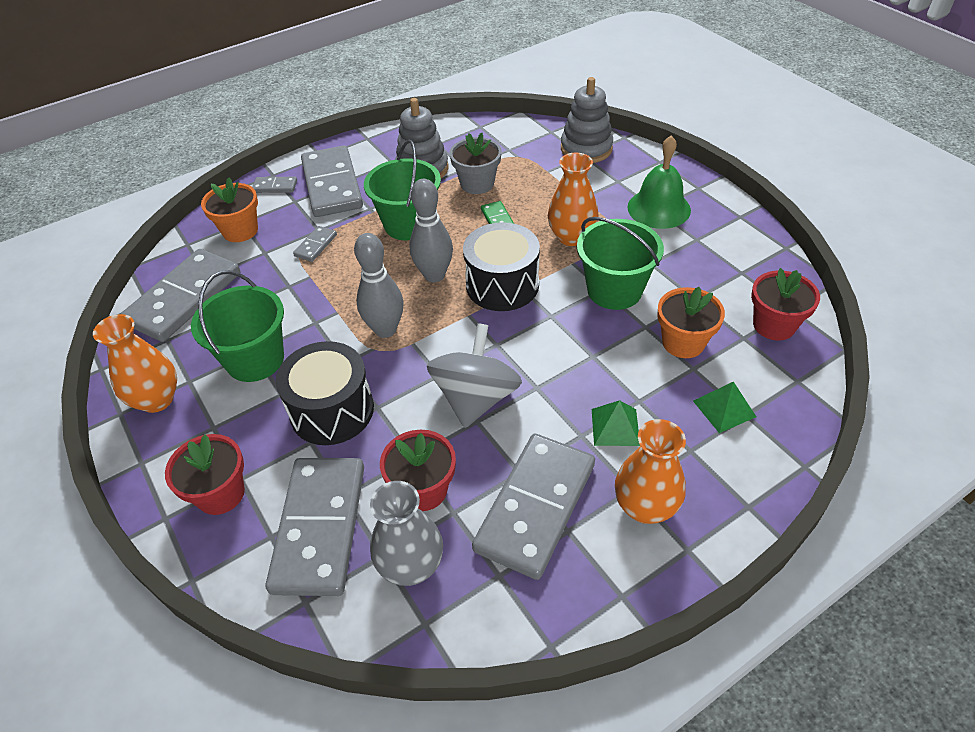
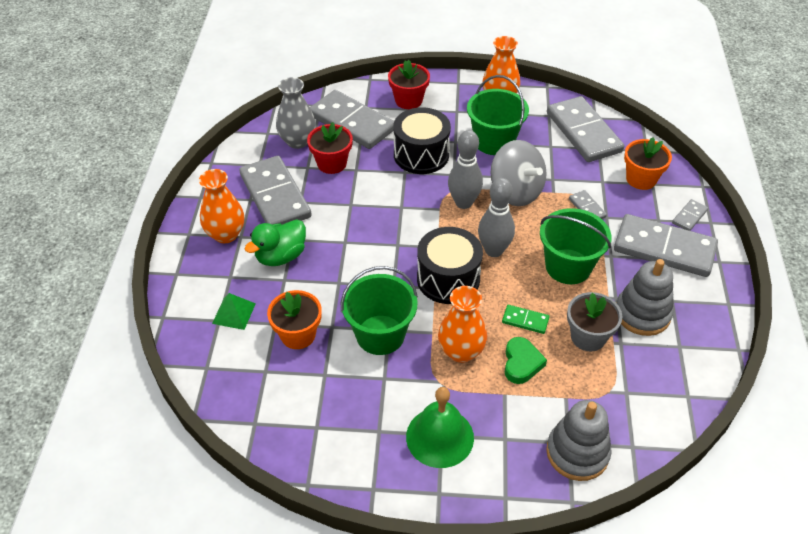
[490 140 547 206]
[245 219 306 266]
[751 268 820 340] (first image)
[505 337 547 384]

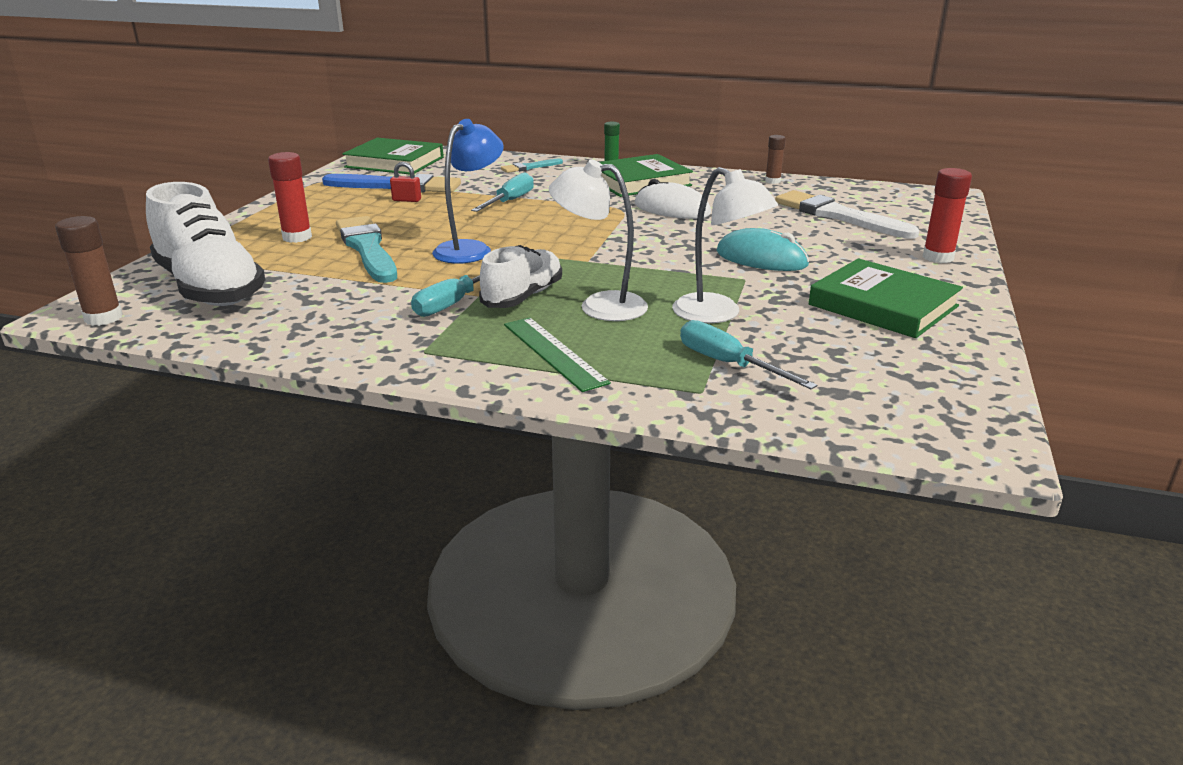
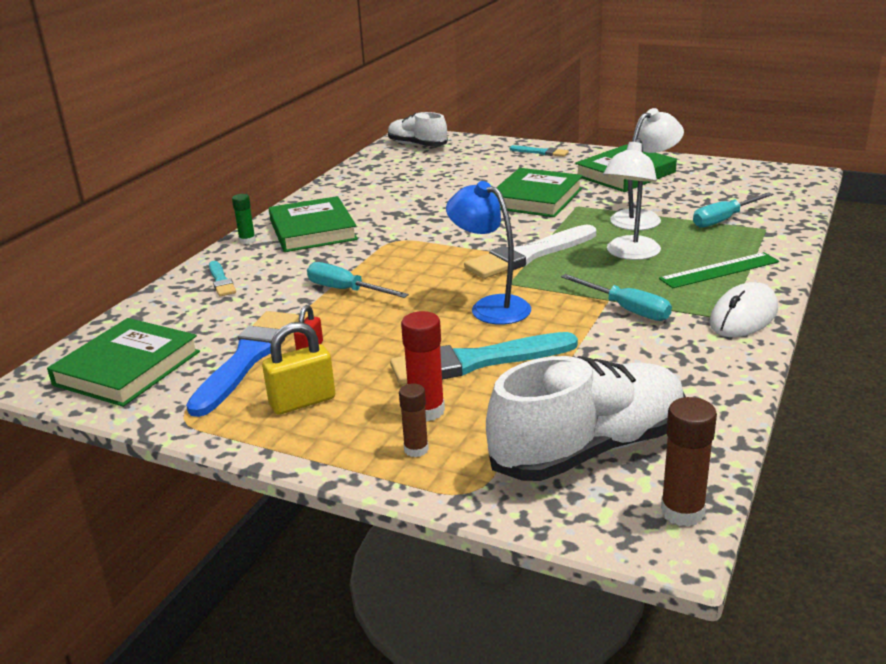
[388 112 448 146]
[709 282 778 337]
[494 168 583 217]
[399 383 429 457]
[464 225 596 279]
[510 145 569 157]
[262 322 335 415]

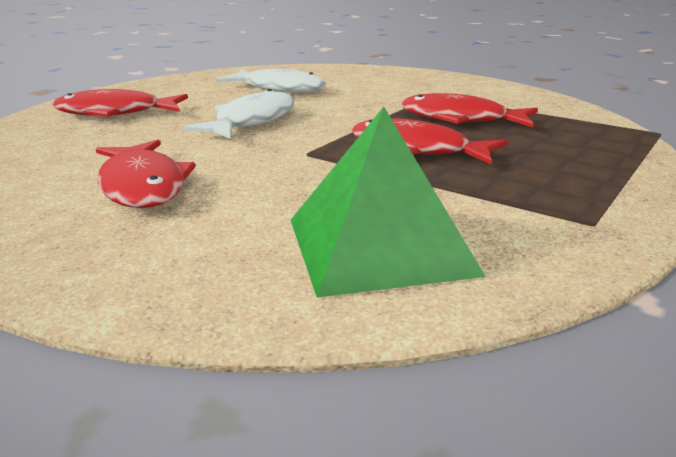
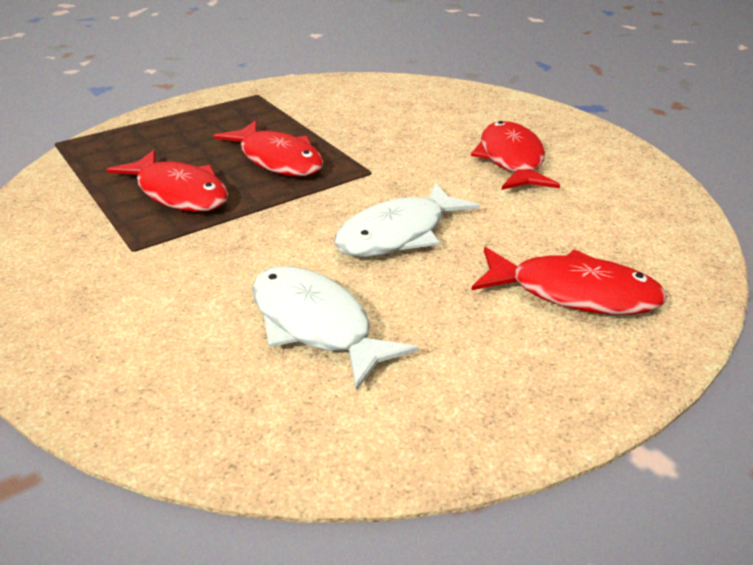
[291 107 486 298] (first image)

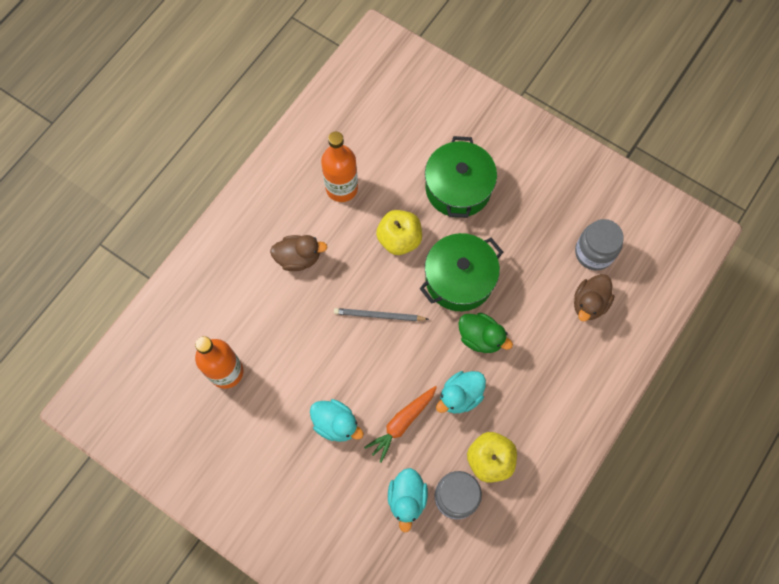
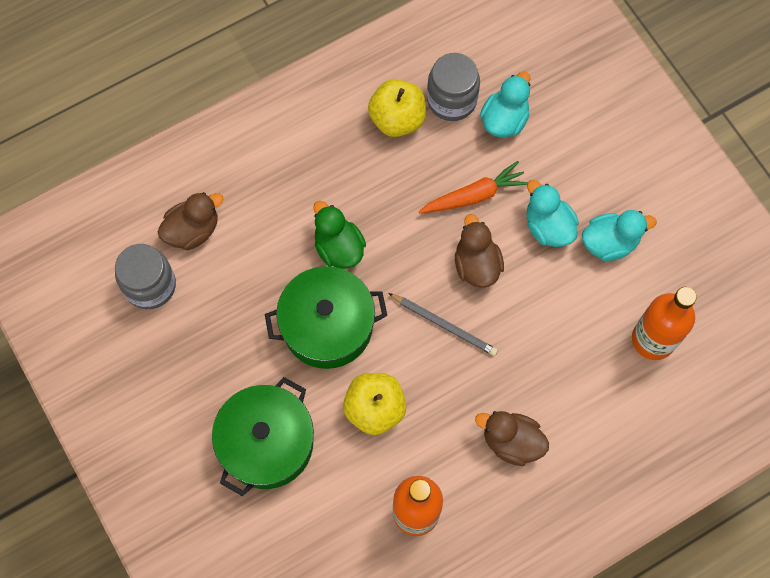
[582 210 656 261]
[455 214 504 288]

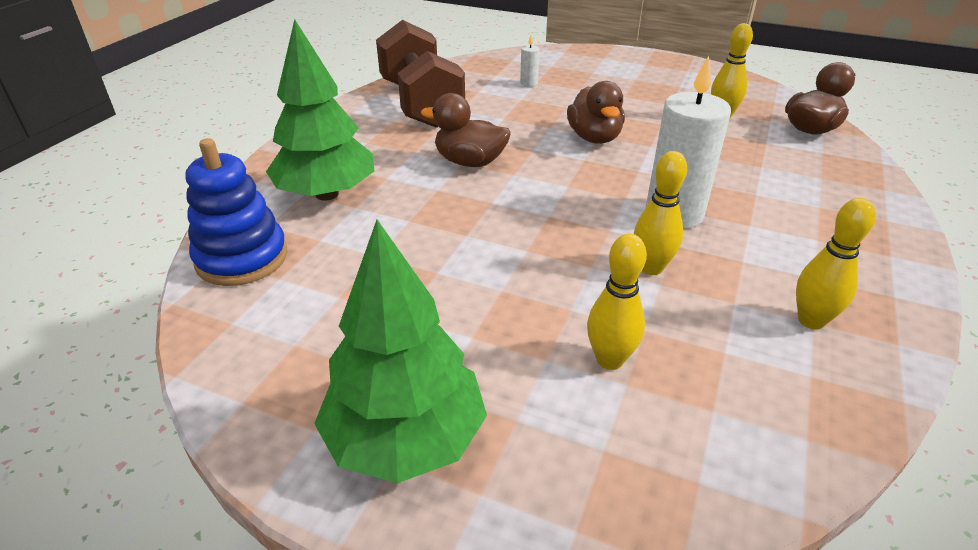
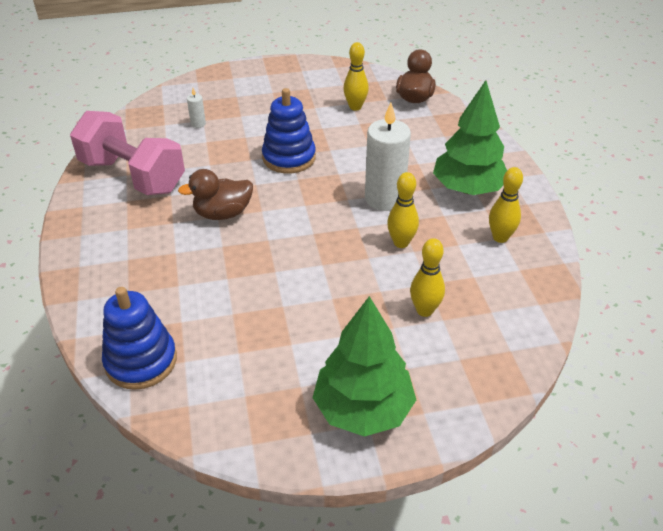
[433 80 507 195]
[70 111 185 195]
[262 88 316 173]

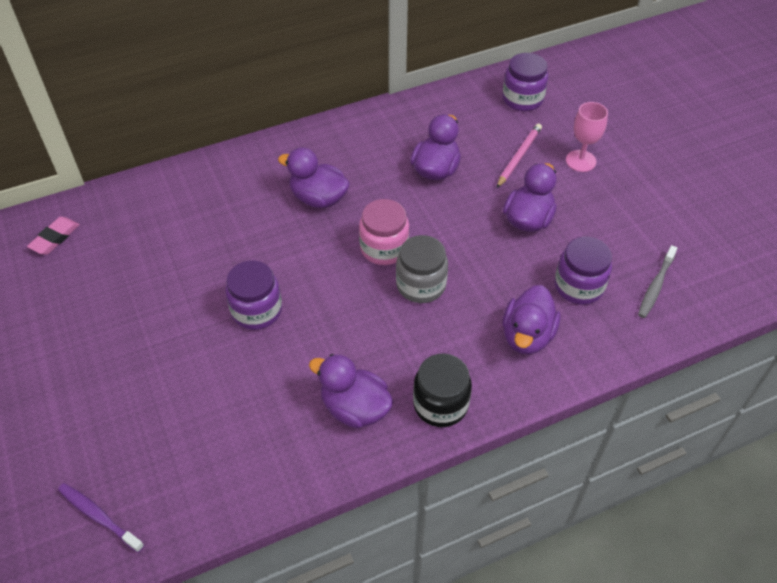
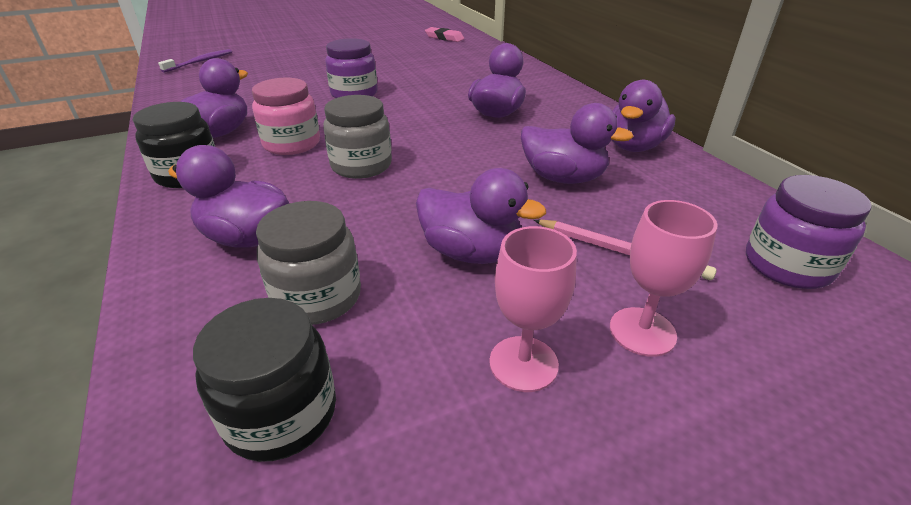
[252 78 320 155]
[256 201 361 325]
[193 298 336 462]
[489 226 577 392]
[613 80 675 152]

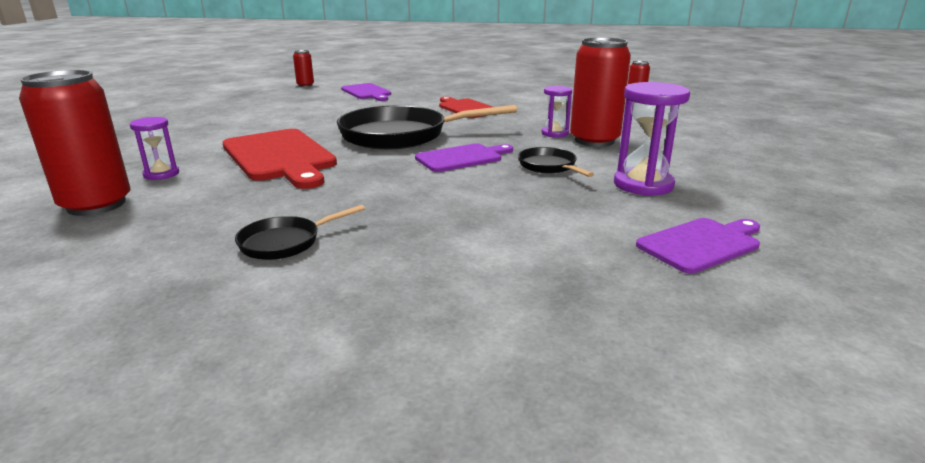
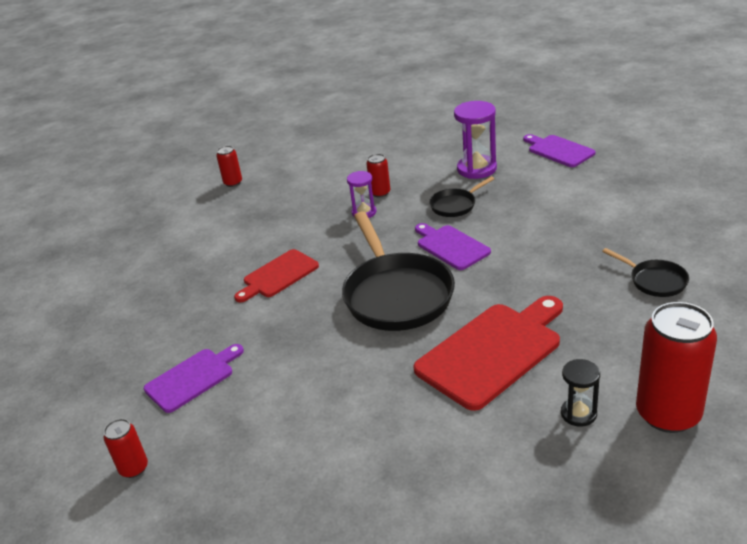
[561 359 600 427]
[366 154 390 197]

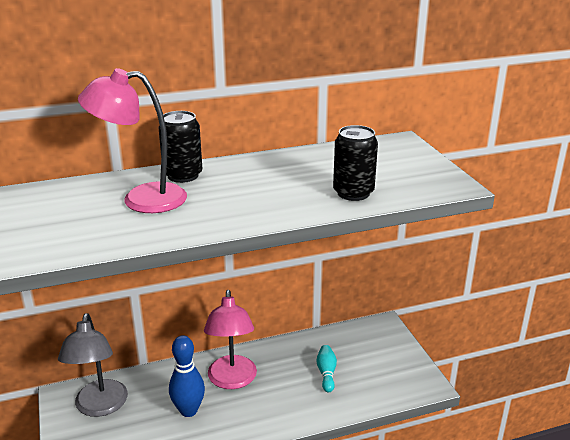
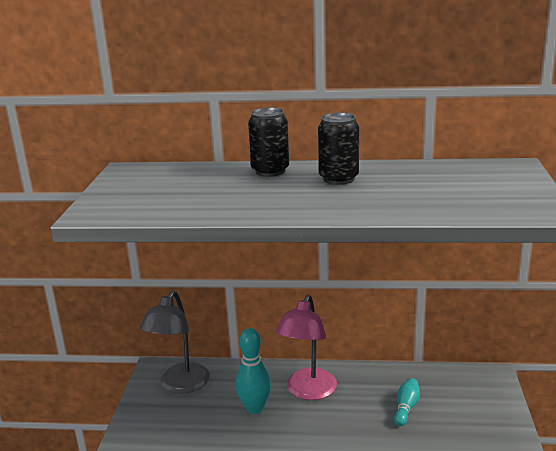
[78 68 187 213] (first image)
[235 328 271 414]
[318 113 359 185]

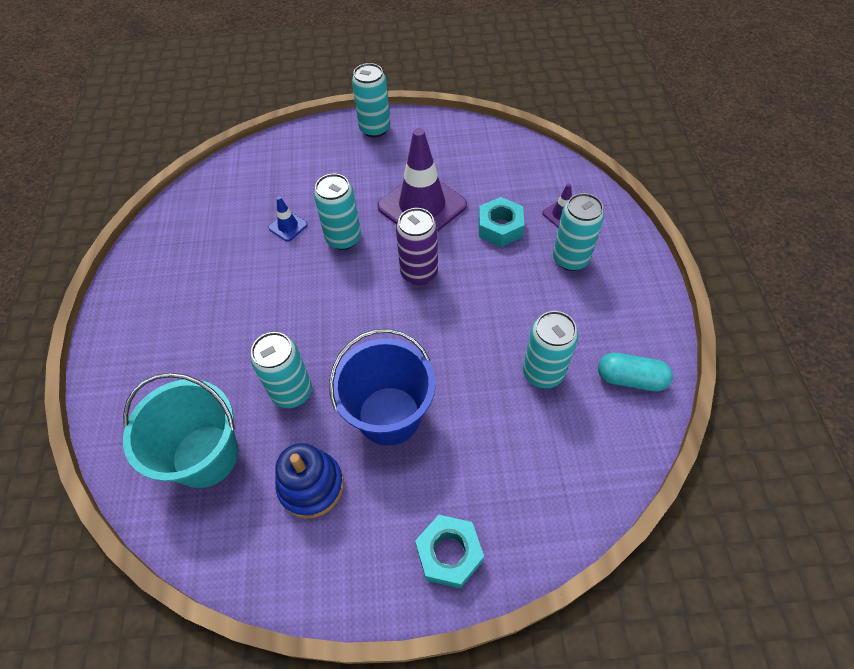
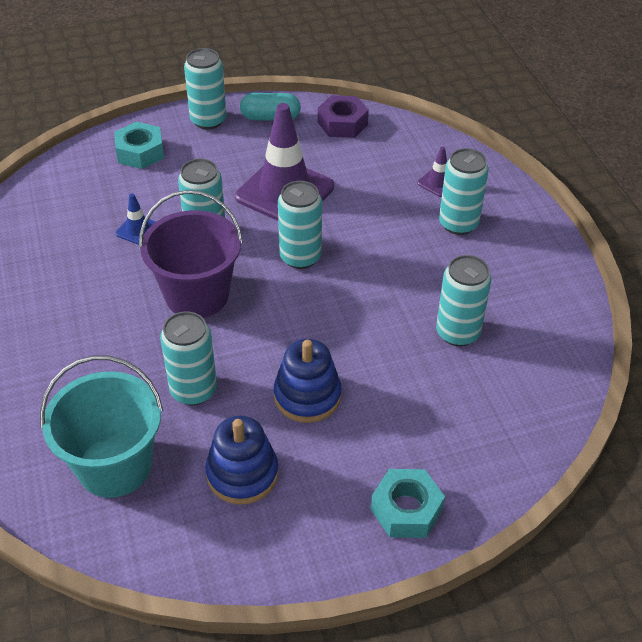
[274 339 342 423]
[278 181 322 269]
[114 122 164 169]
[240 93 301 121]
[139 190 243 318]
[318 95 369 138]

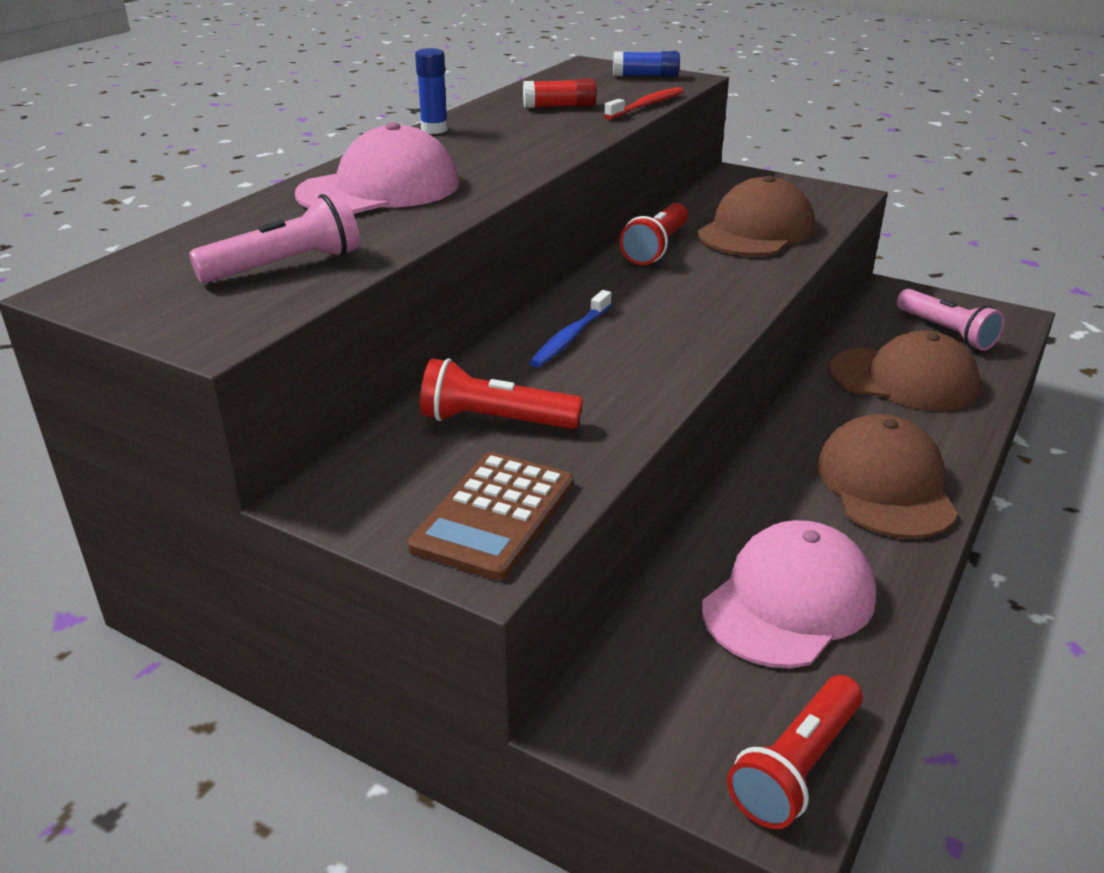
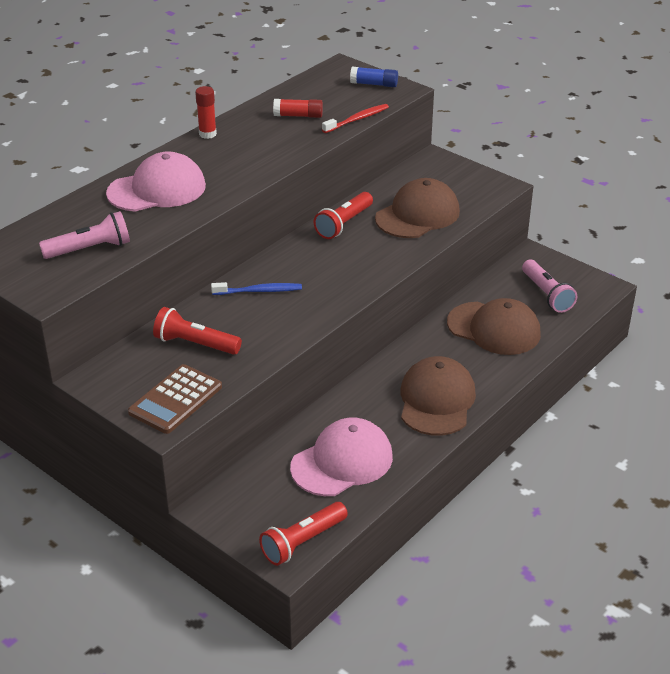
[195 86 217 139]
[211 282 302 295]

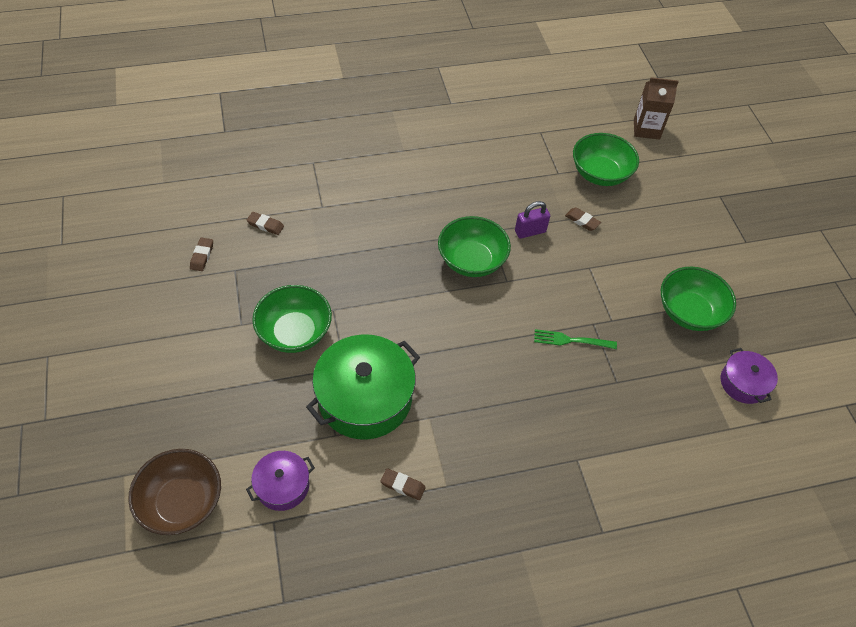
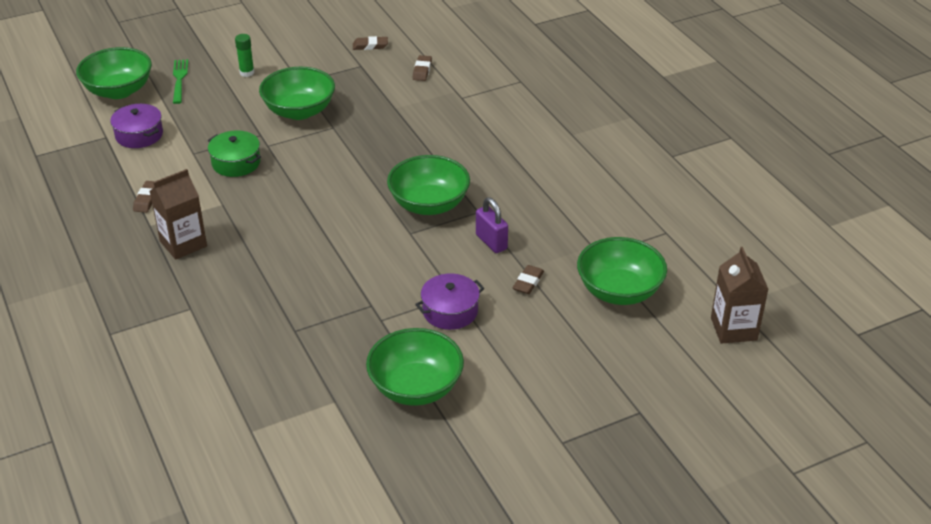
[76 47 152 99]
[208 130 261 177]
[173 59 188 104]
[415 274 485 330]
[150 169 207 260]
[235 34 255 77]

